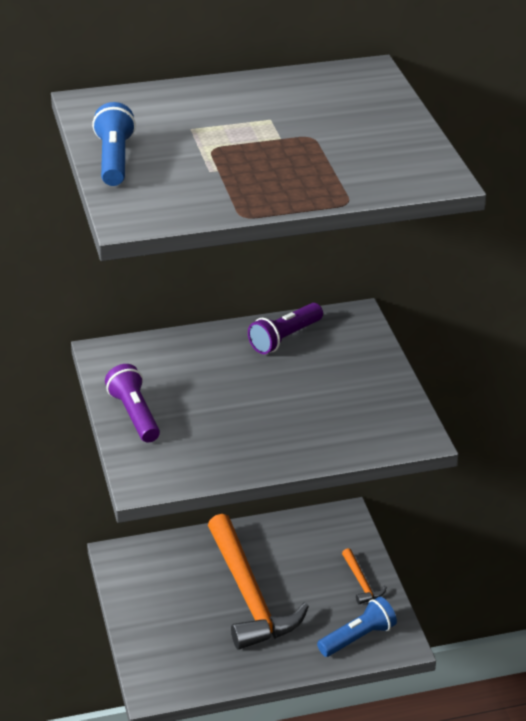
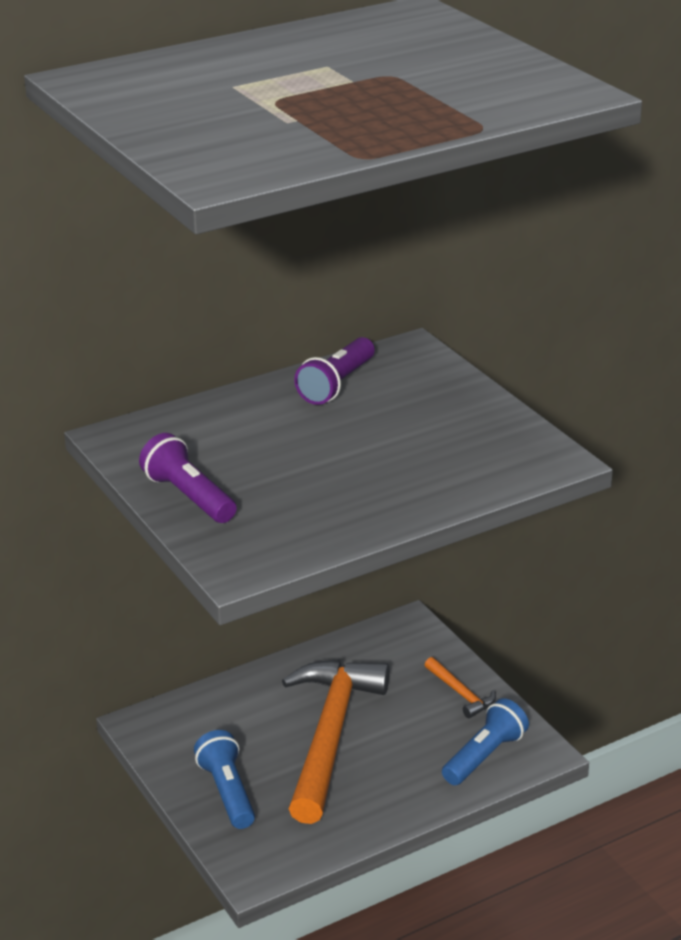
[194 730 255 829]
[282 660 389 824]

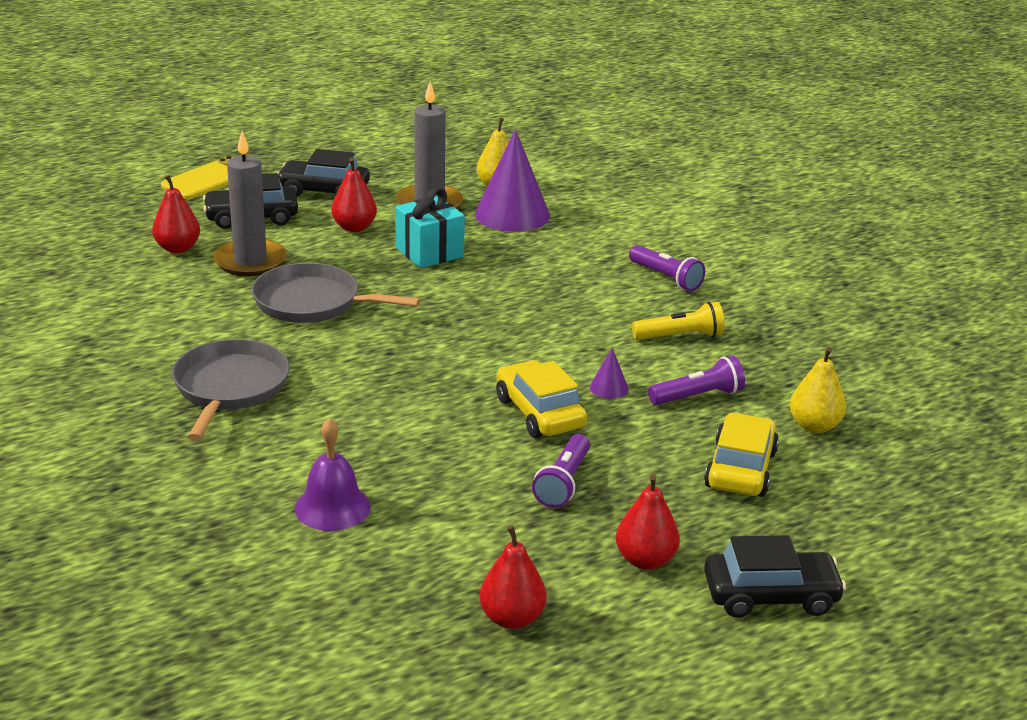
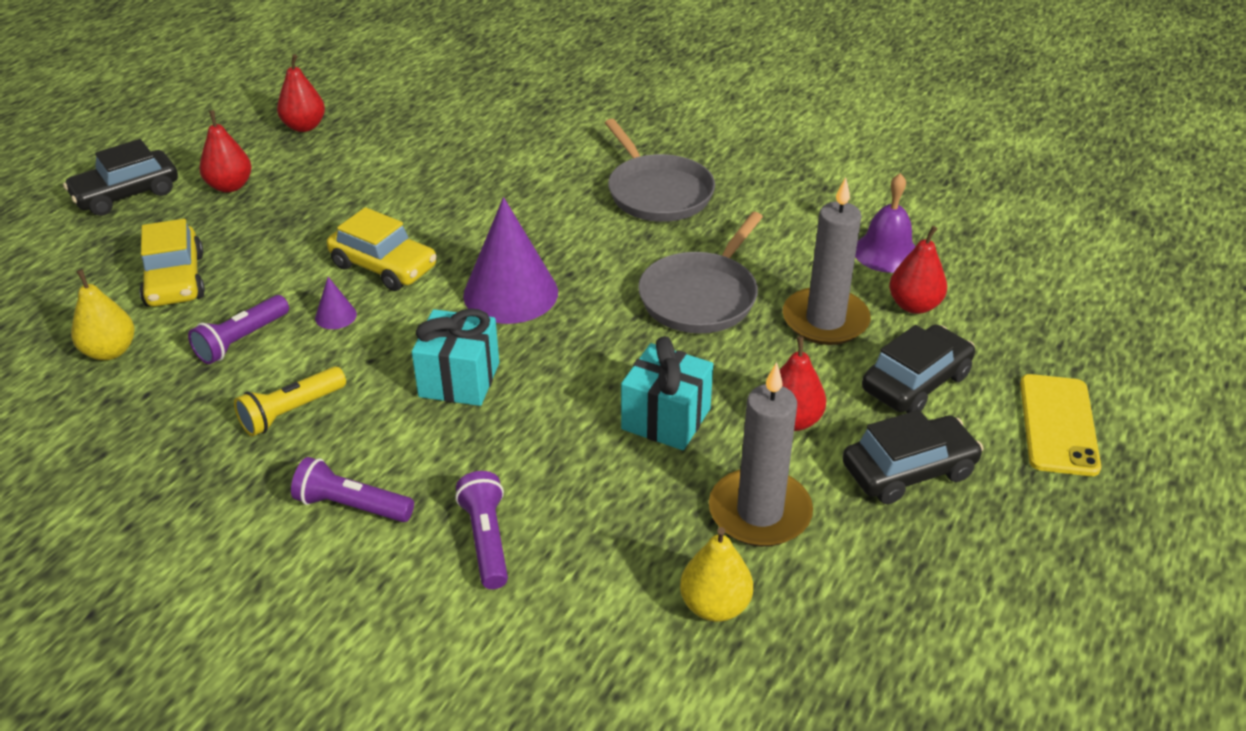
[638 212 763 333]
[855 173 916 273]
[463 197 558 324]
[455 471 508 589]
[412 308 499 406]

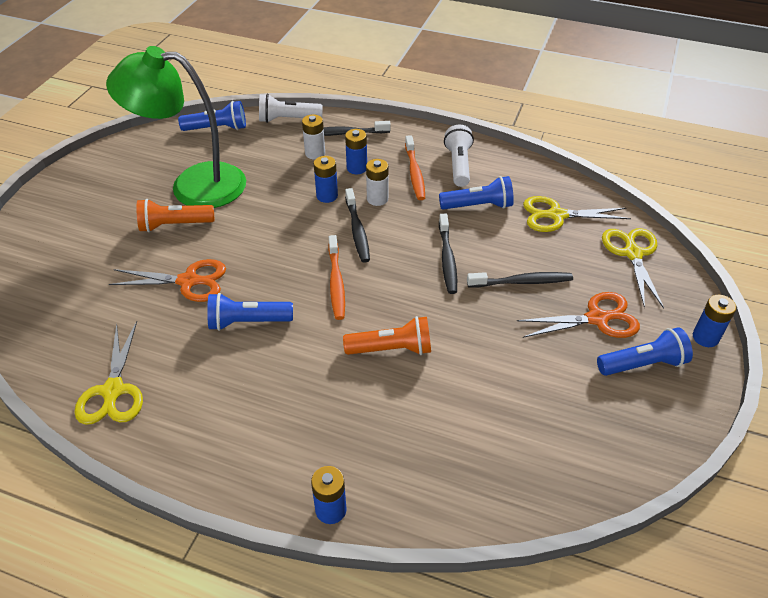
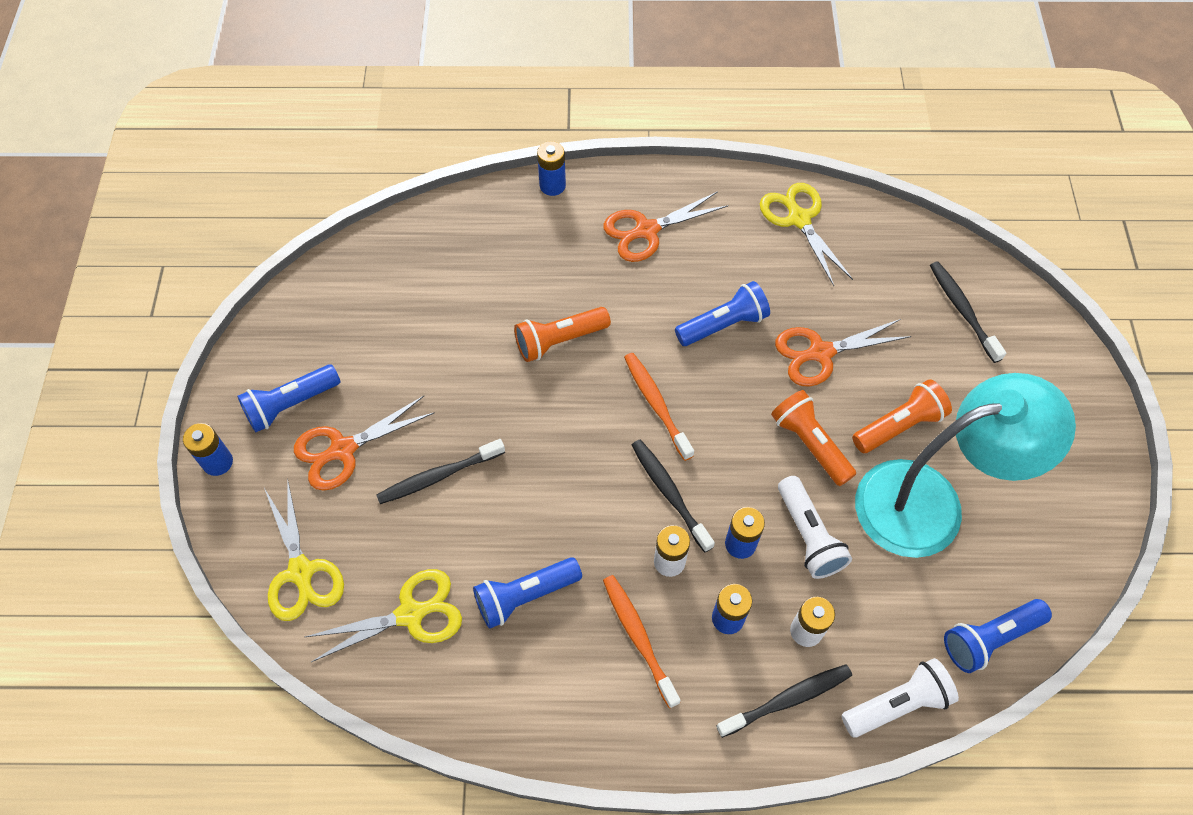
[855 373 1076 558]
[930 261 1006 363]
[778 476 852 579]
[603 191 728 262]
[771 390 856 486]

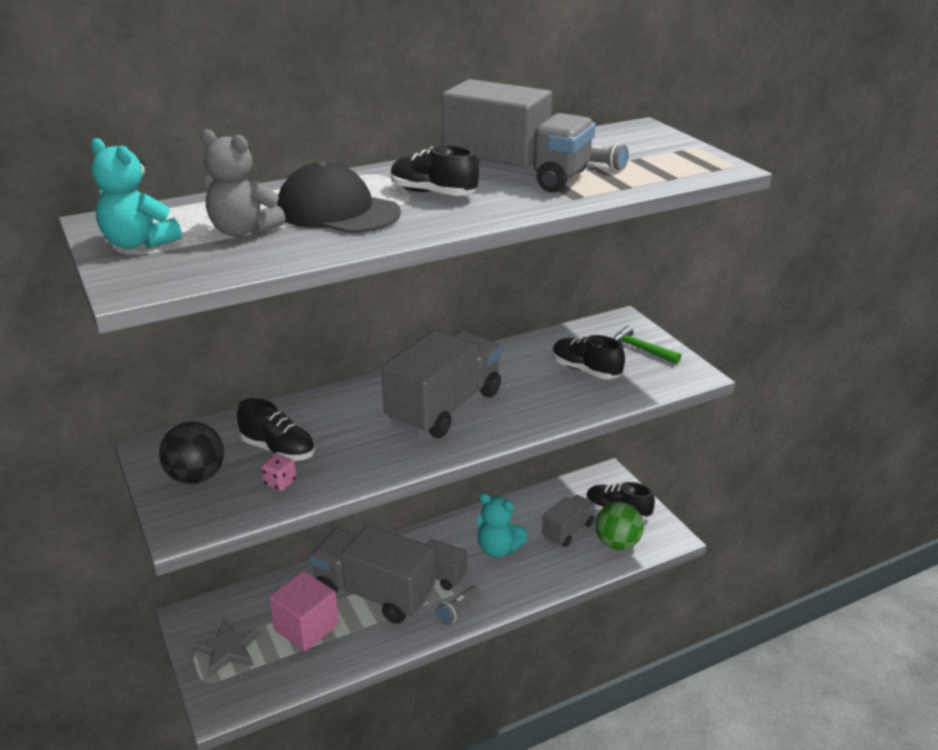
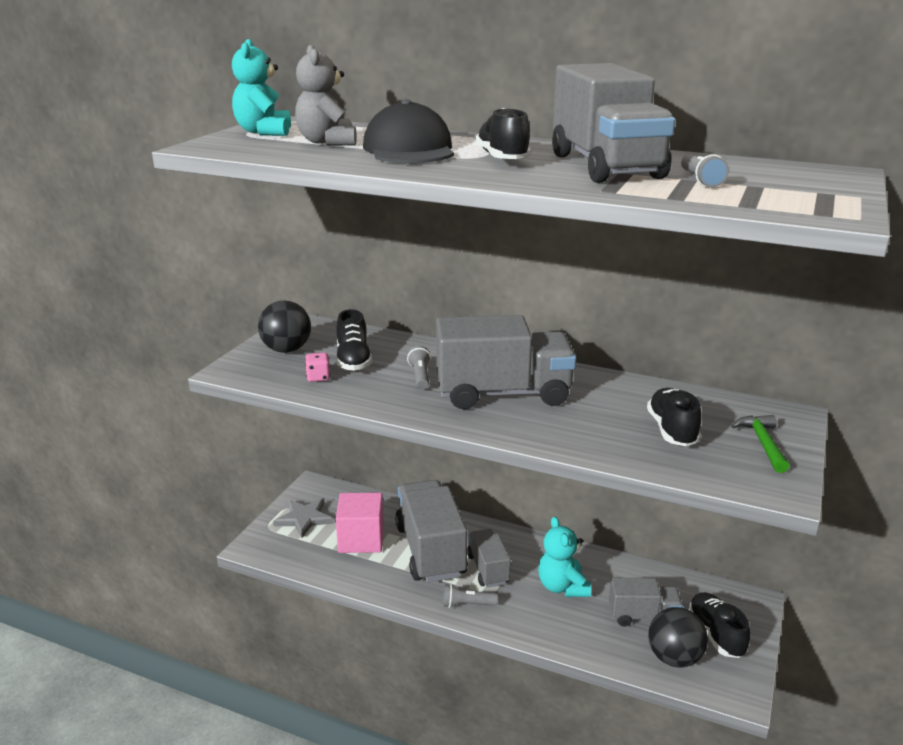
[648 607 708 668]
[407 345 431 389]

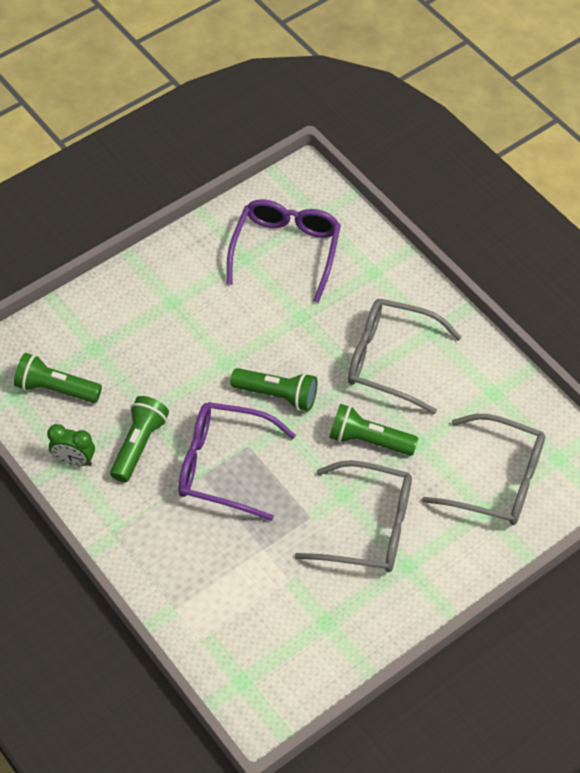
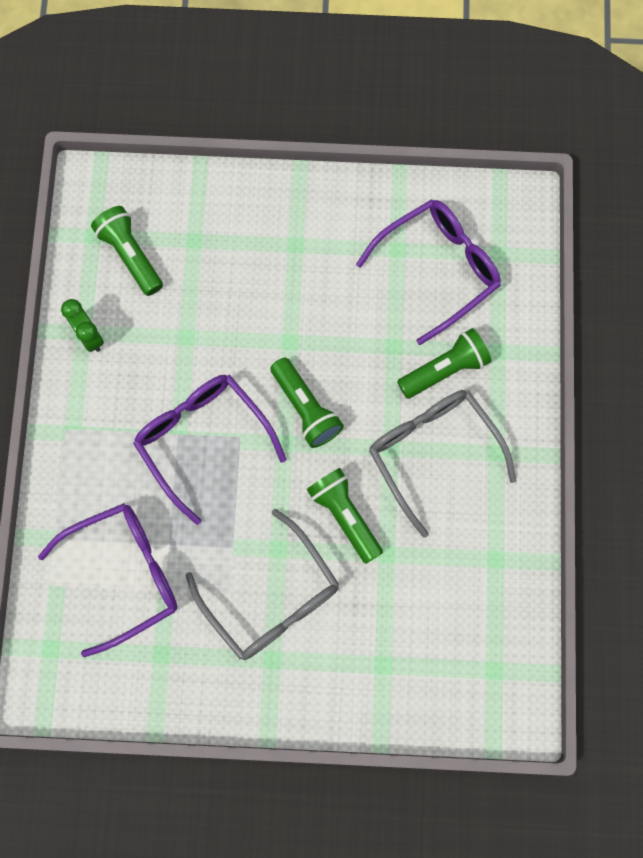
[397 328 492 399]
[422 414 545 525] (first image)
[38 503 177 657]

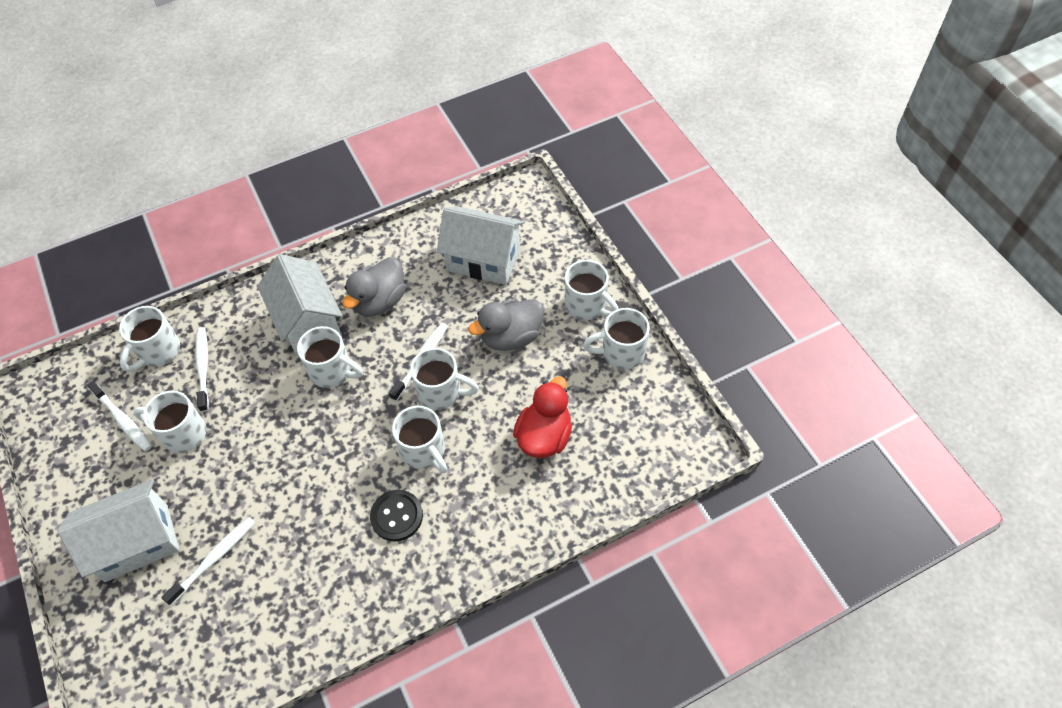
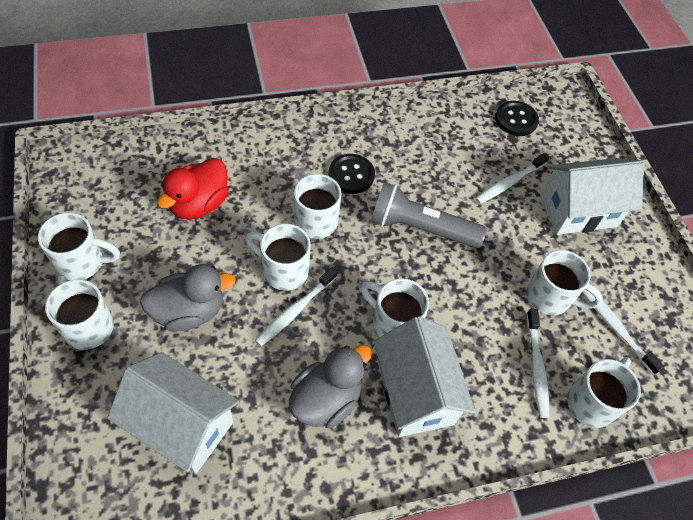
[371 182 487 248]
[495 101 539 136]

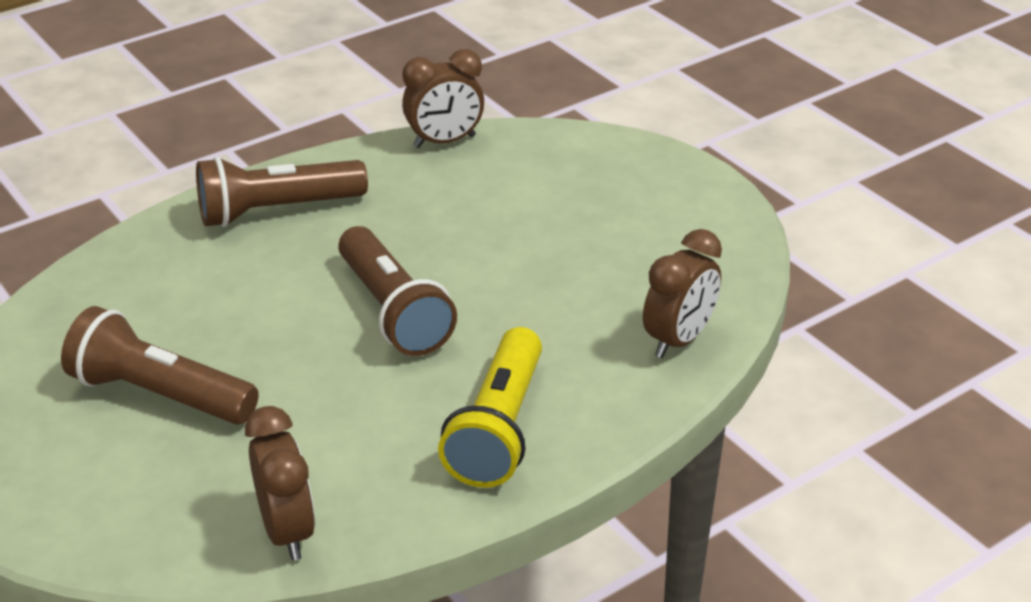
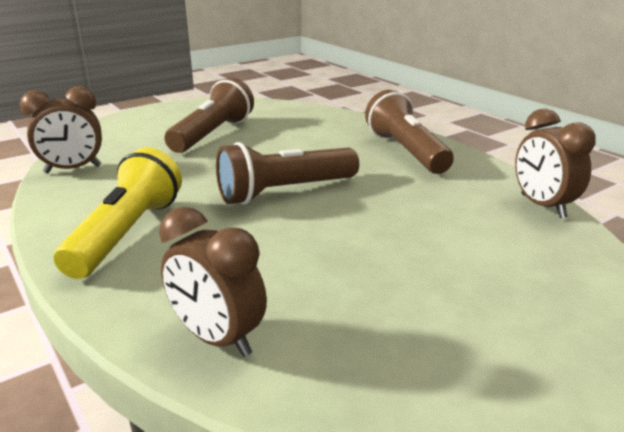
[54 148 182 279]

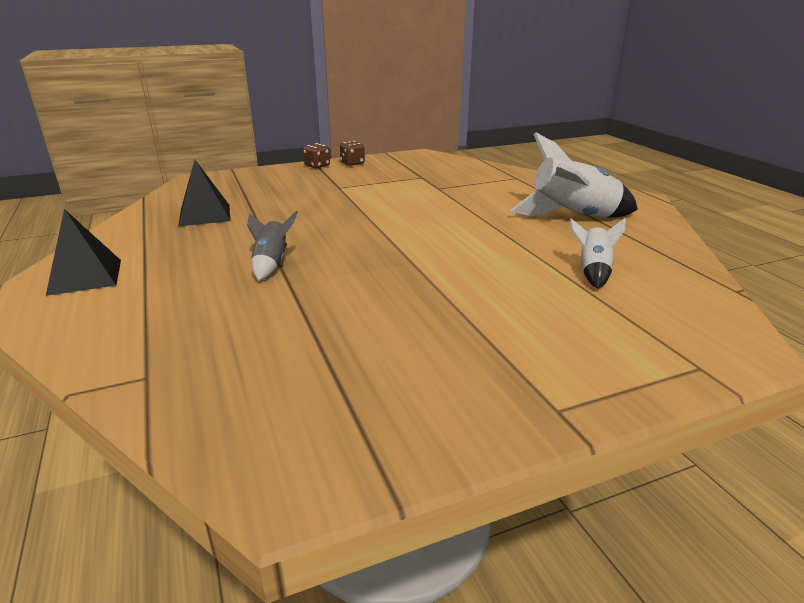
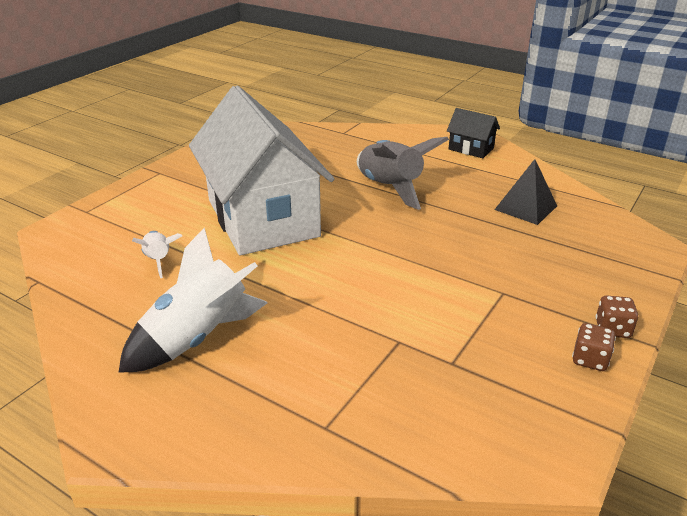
[447 108 500 158]
[357 137 449 210]
[189 85 334 255]

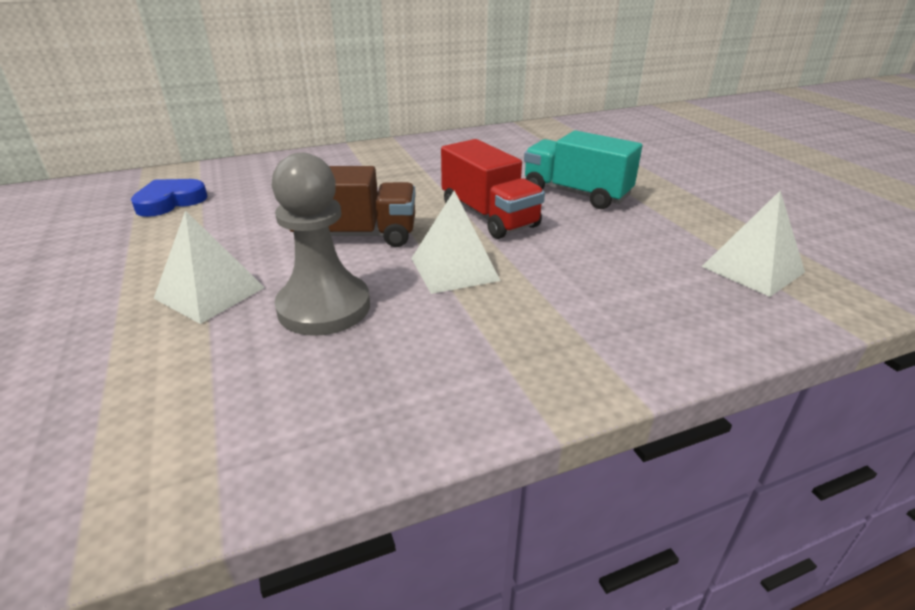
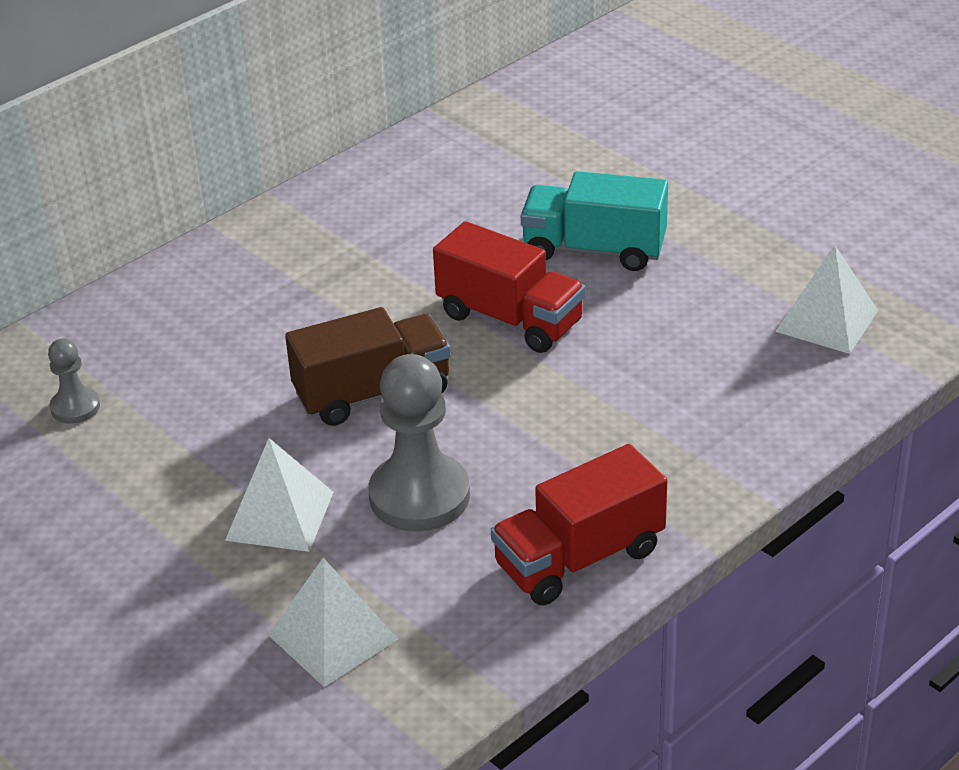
[48 338 100 424]
[268 558 398 687]
[491 444 667 605]

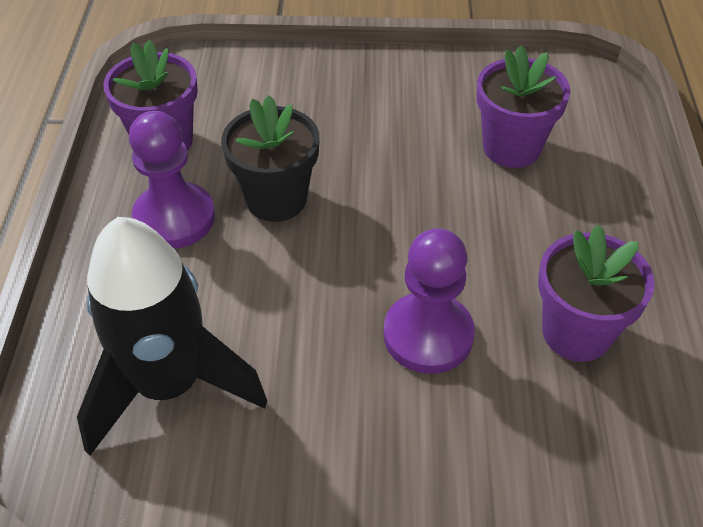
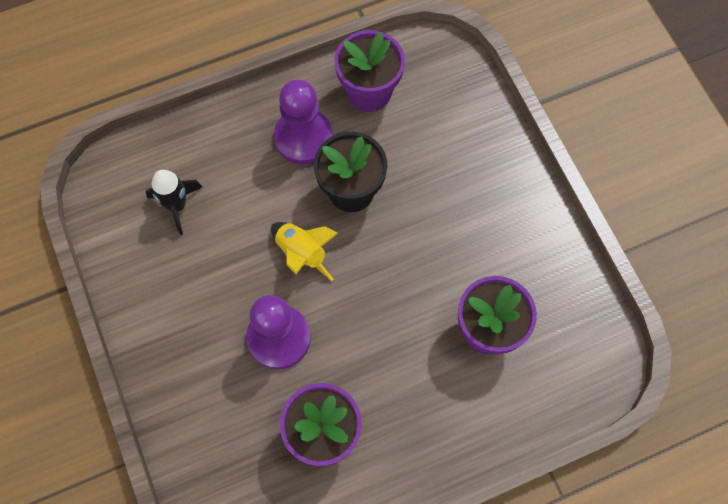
[146 170 202 235]
[271 222 338 281]

